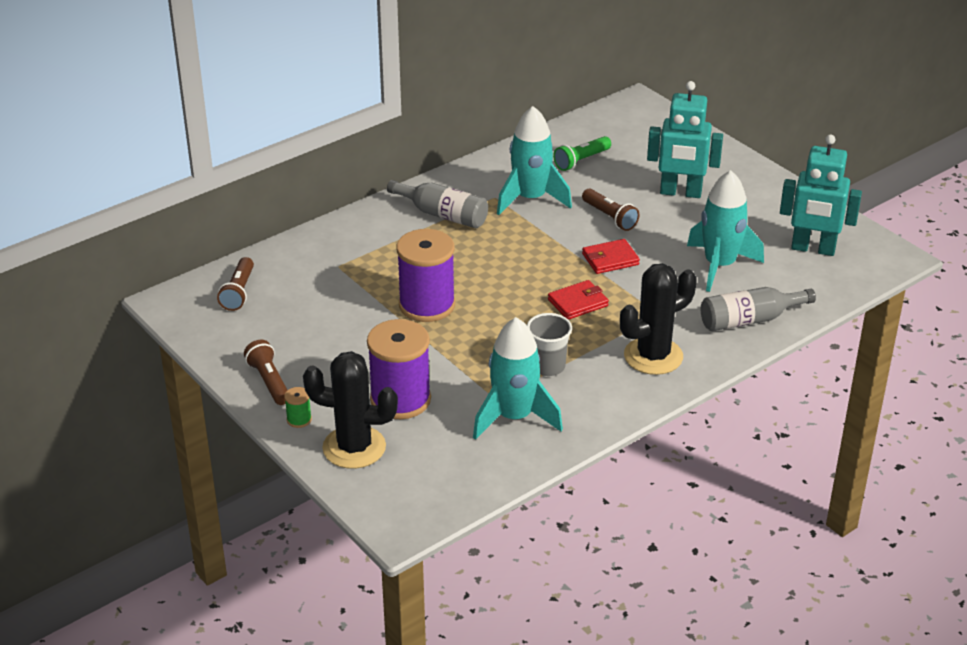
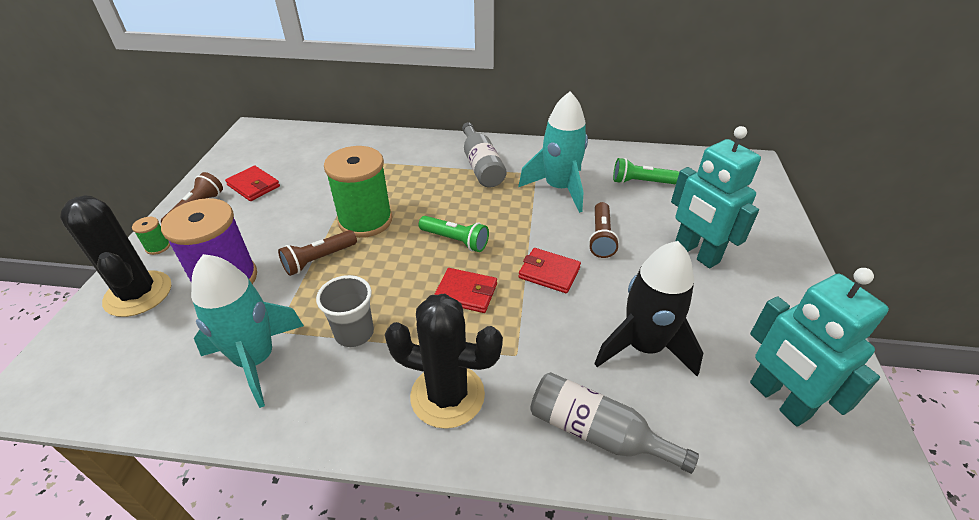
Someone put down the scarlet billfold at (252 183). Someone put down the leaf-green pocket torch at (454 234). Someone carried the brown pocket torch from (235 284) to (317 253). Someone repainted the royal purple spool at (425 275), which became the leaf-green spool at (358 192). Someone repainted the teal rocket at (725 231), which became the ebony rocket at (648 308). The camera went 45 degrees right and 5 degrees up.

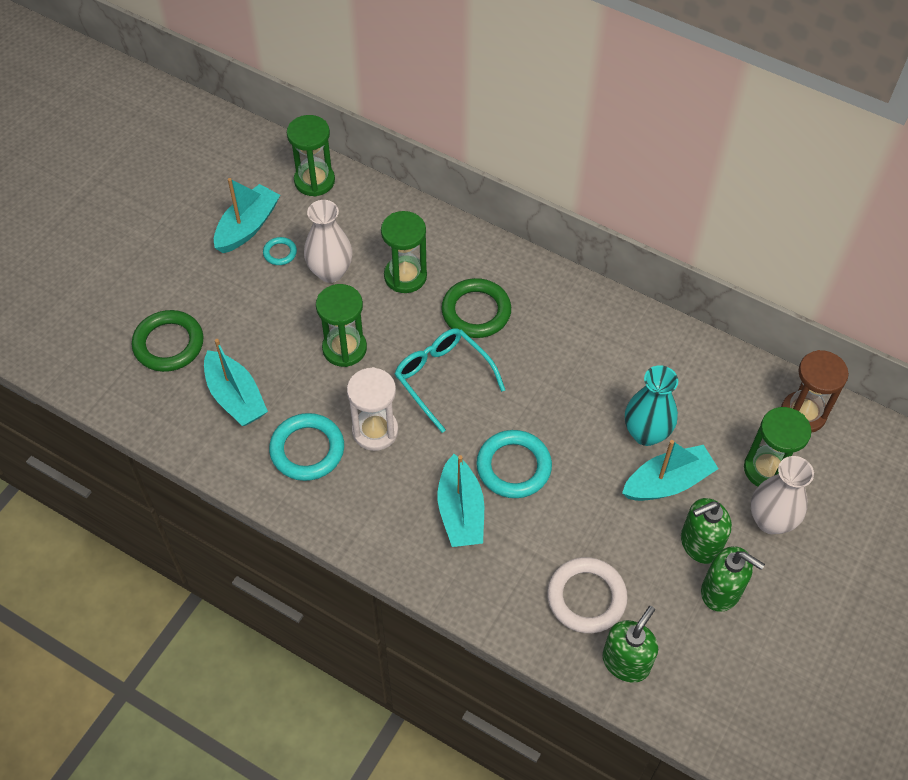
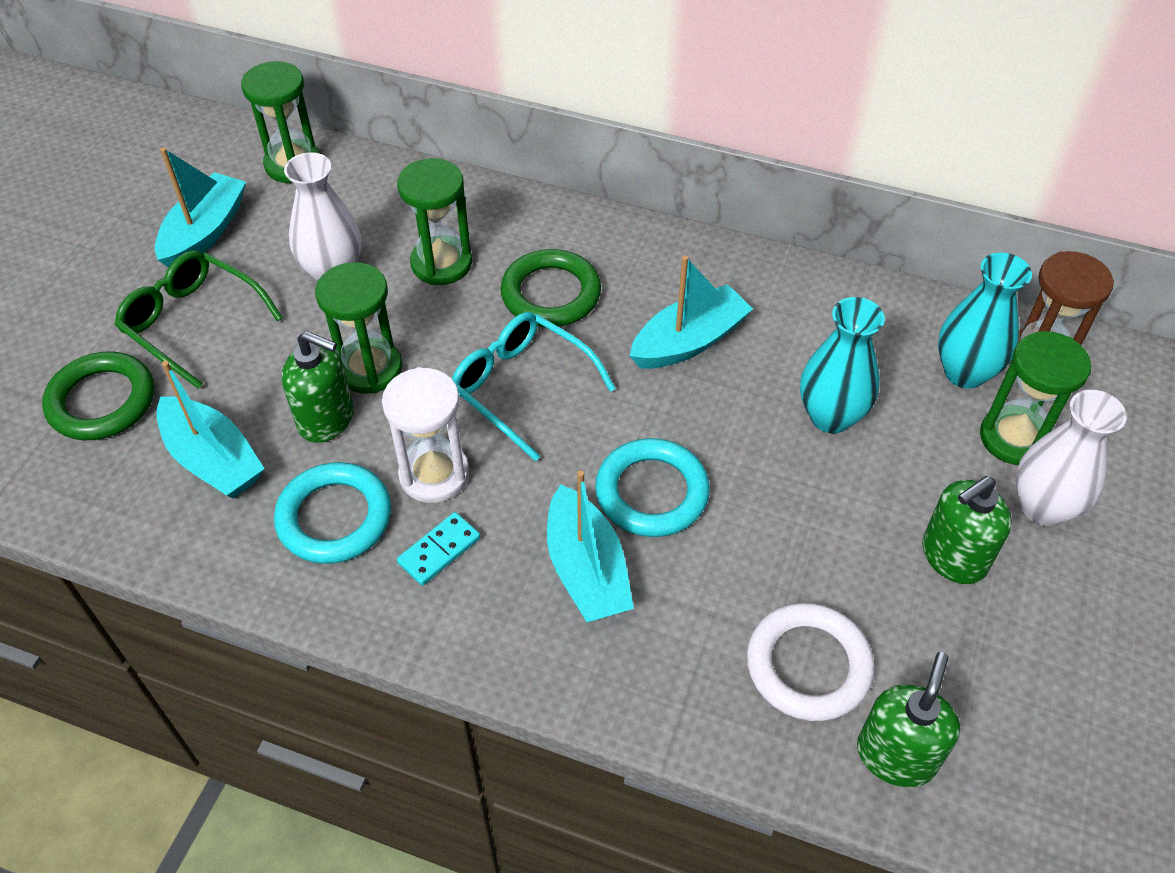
Someone took away the teal hoop at (280 251). Someone put down the leaf-green spectacles at (198 319). Someone put down the teal domino piece at (439 549). Someone put down the teal flower vase at (985 321). Someone carried the teal boat from (670 470) to (691 312). Someone carried the leaf-green soap dispenser from (733 579) to (318 387). The camera went 10 degrees left and 5 degrees down.

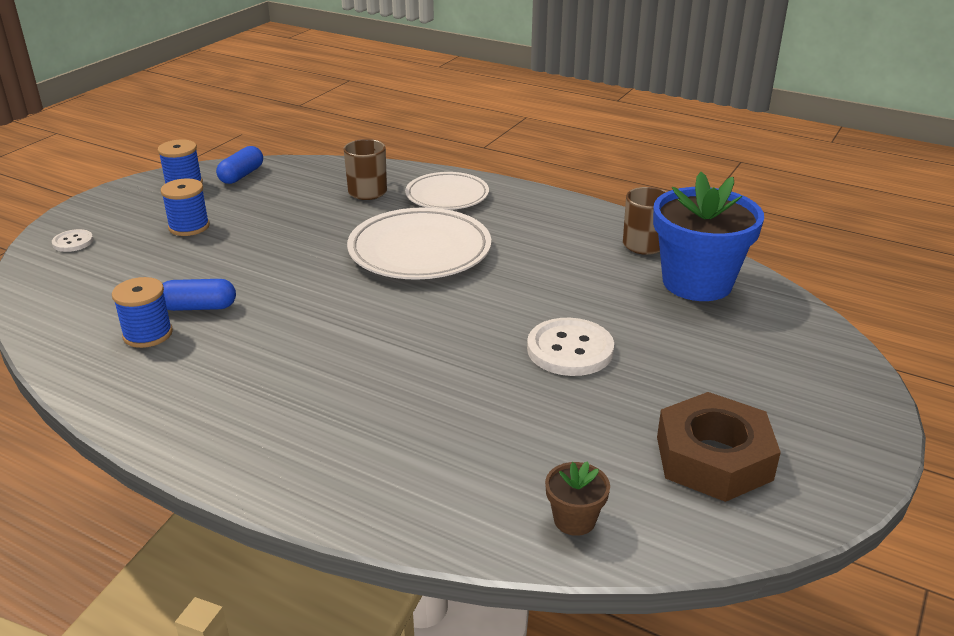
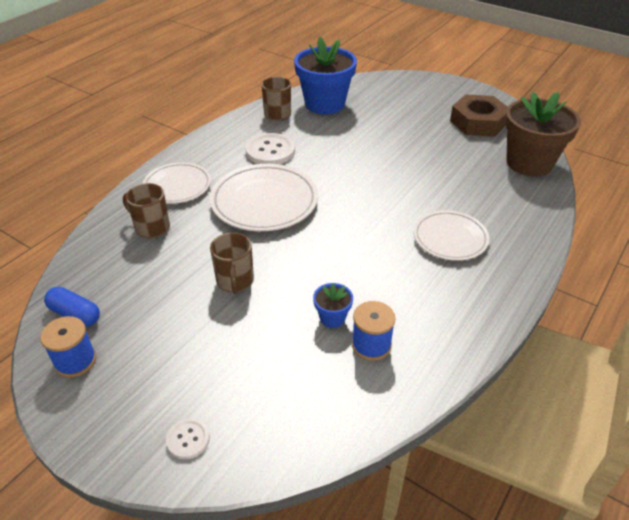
Someone took away the royal blue spool at (185 207). Someone put down the brown coffee mug at (232 263). Someone put down the snow-white flat dish at (452 235). Someone carried the snow-white shirt button from (570 347) to (270 148). Someone swapped the royal blue pill at (199 295) for the royal blue flower pot at (333 305). Someone scaled the brown flower pot at (577 498) by 2.31. The camera went 85 degrees left and 10 degrees up.

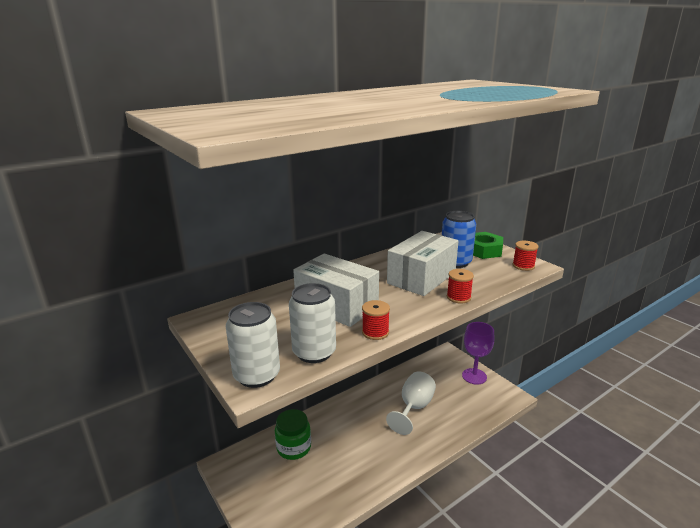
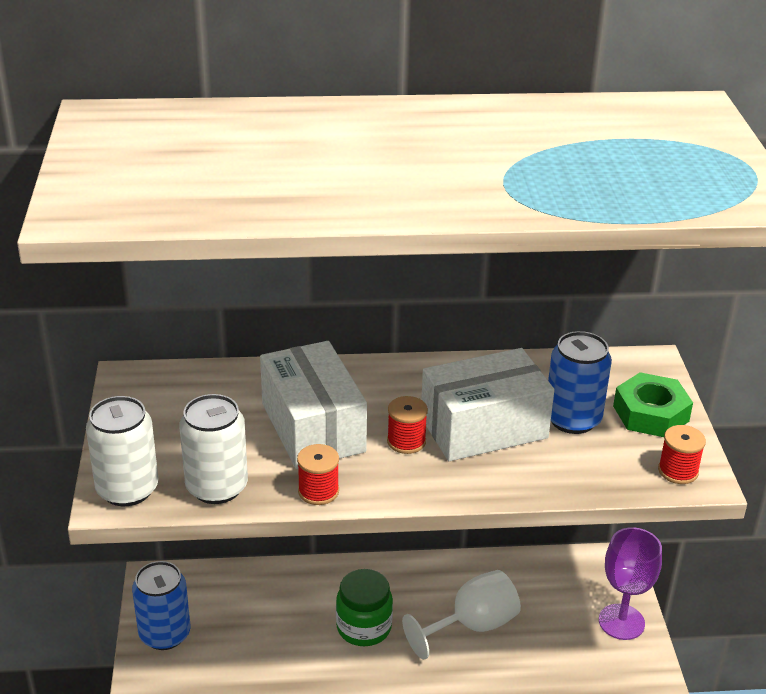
Someone put down the royal blue soda can at (161 605). Someone carried the leaf-green preserve jar from (293 434) to (364 607). Someone carried the scarlet spool from (460 286) to (407 425). The camera went 30 degrees right and 10 degrees up.

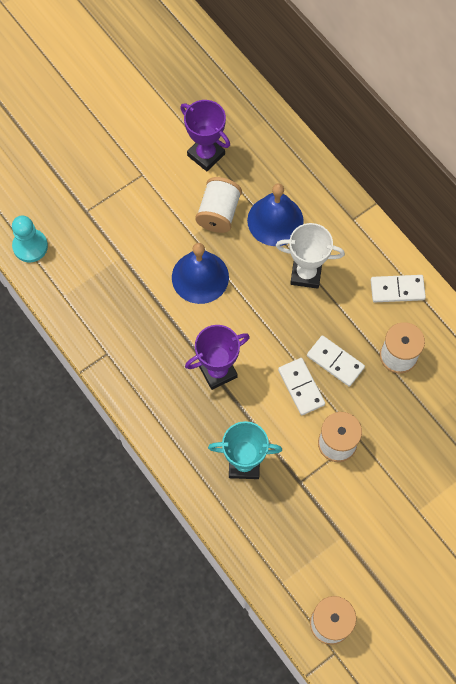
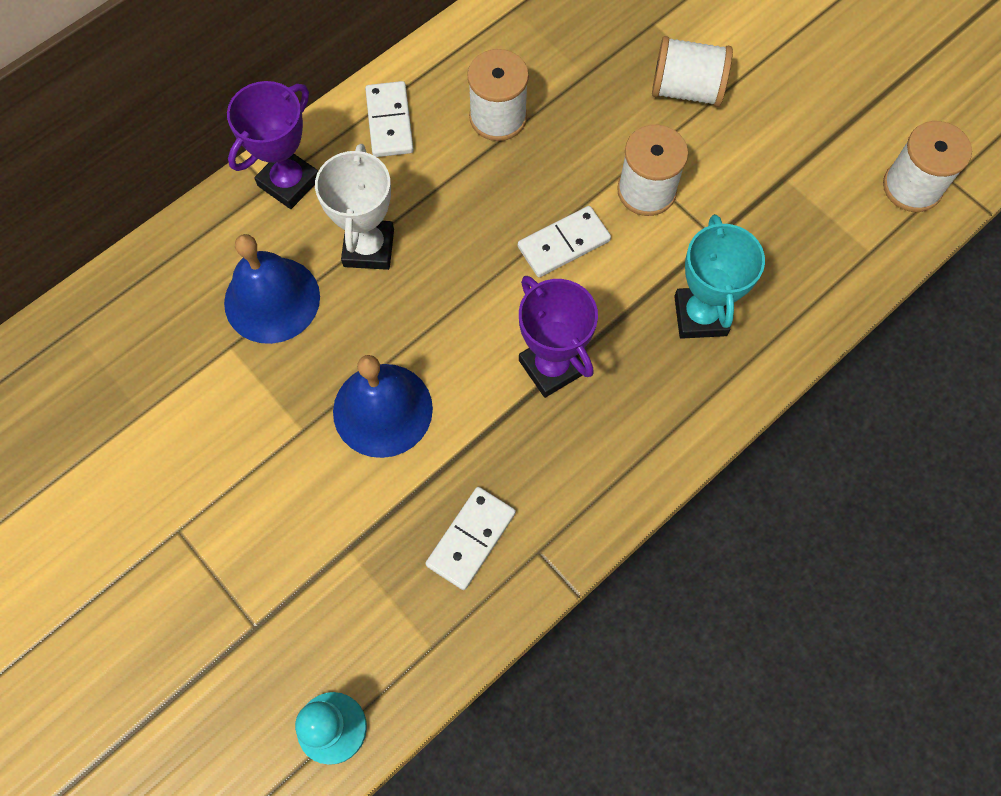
Someone carried the royal purple prize cup from (205 135) to (272 145). Someone carried the snow-white spool from (218 205) to (692 71). Someone carried the snow-white domino piece from (336 361) to (470 538). The camera went 95 degrees left and 0 degrees up.

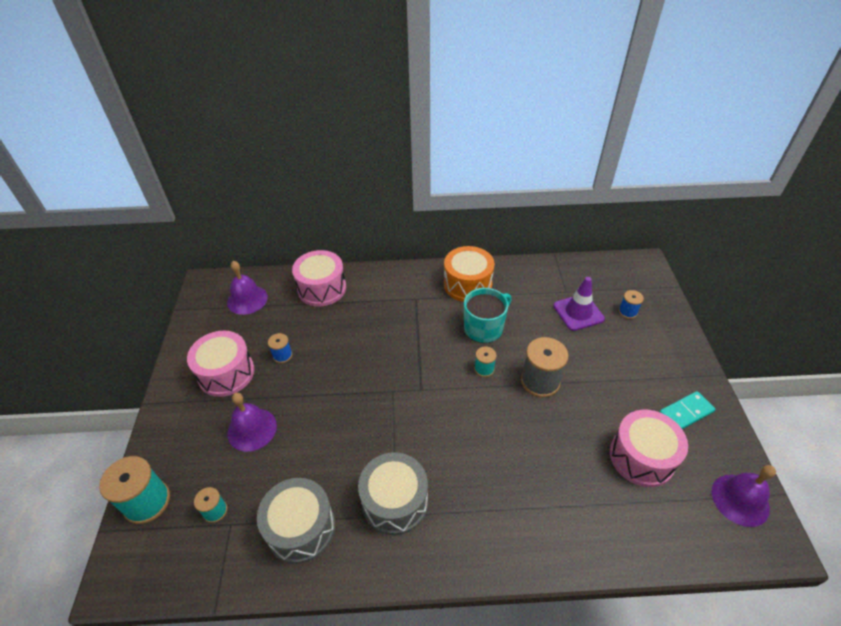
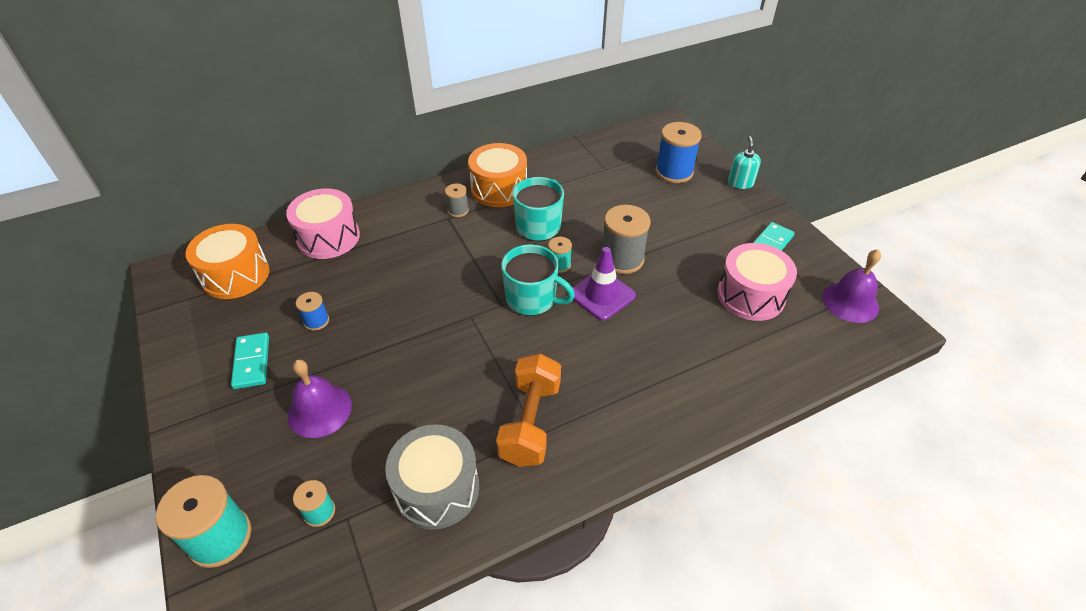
Someone put down the gray spool at (457 200). Someone put down the teal coffee mug at (538 280). Someone put down the teal soap dispenser at (744 162). Someone carried the royal purple road cone from (579 304) to (604 284). Someone swapped the rose-pink drum at (221 364) for the teal domino piece at (250 361). Someone swapped the royal purple hand bell at (247 288) for the bright orange drum at (227 261). Someone swapped the gray drum at (393 493) for the bright orange dumbbell at (528 410). Someone scaled the royal blue spool at (631 304) by 1.89. The camera went 25 degrees left and 0 degrees up.

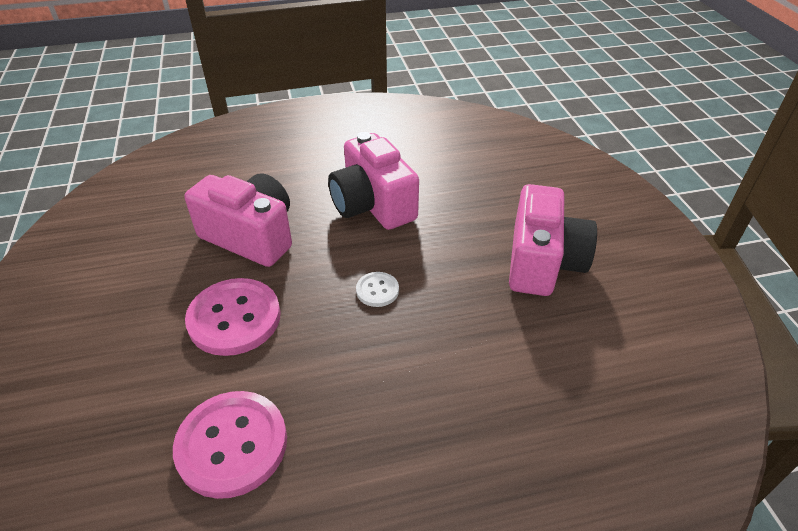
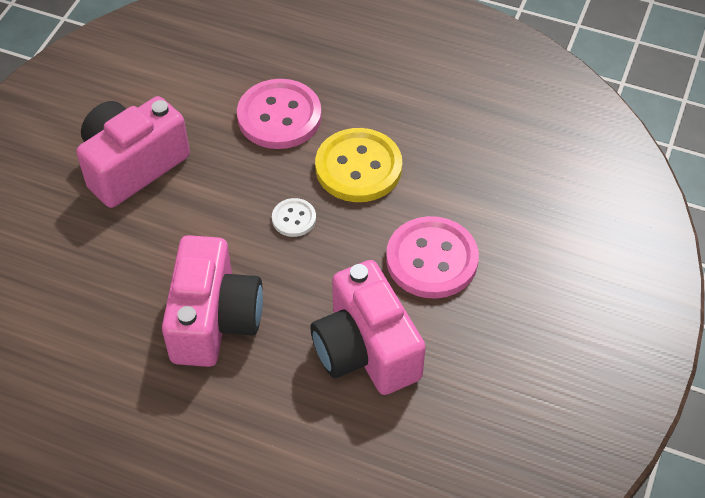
Someone put down the yellow shirt button at (358 165). Someone carried the rose-pink shirt button from (230 445) to (279 114). The camera went 145 degrees left and 10 degrees up.

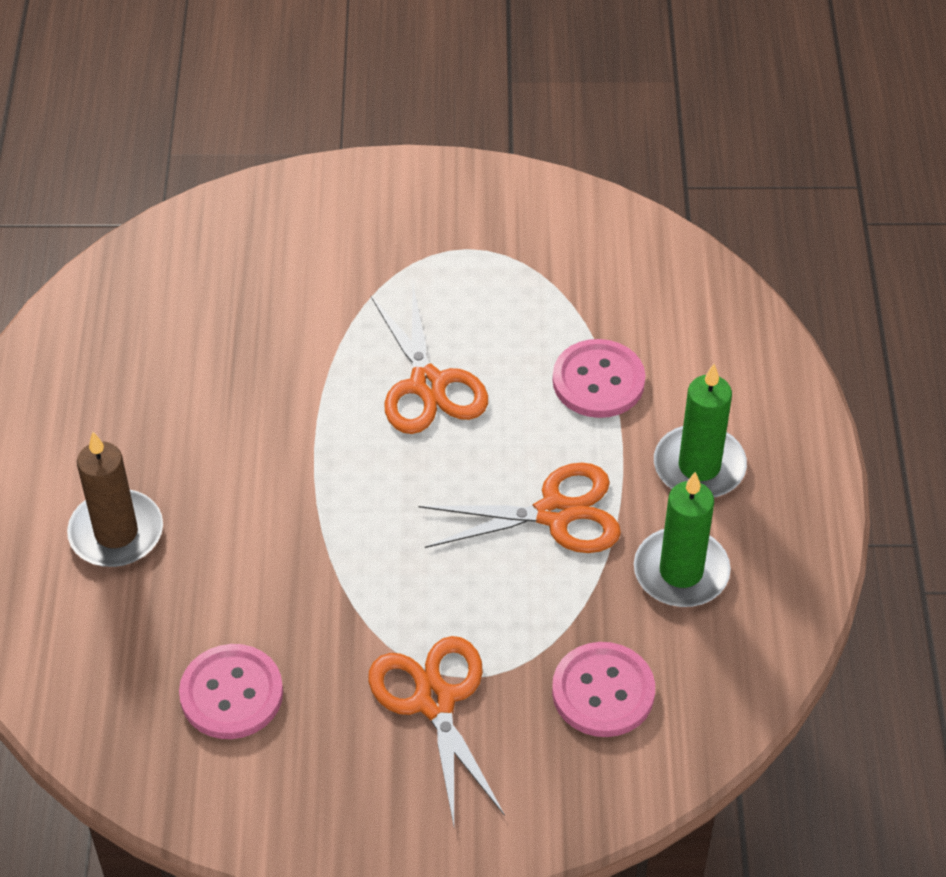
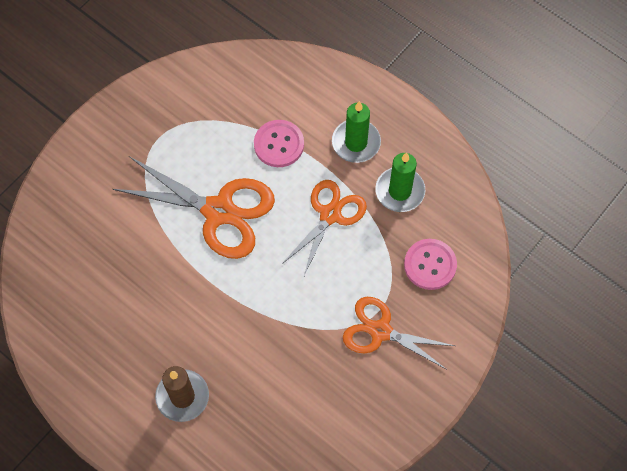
Someone took away the rose-pink shirt button at (231 691). Someone scaled the bright orange shears at (429 360) by 1.52. The camera went 50 degrees left and 15 degrees up.

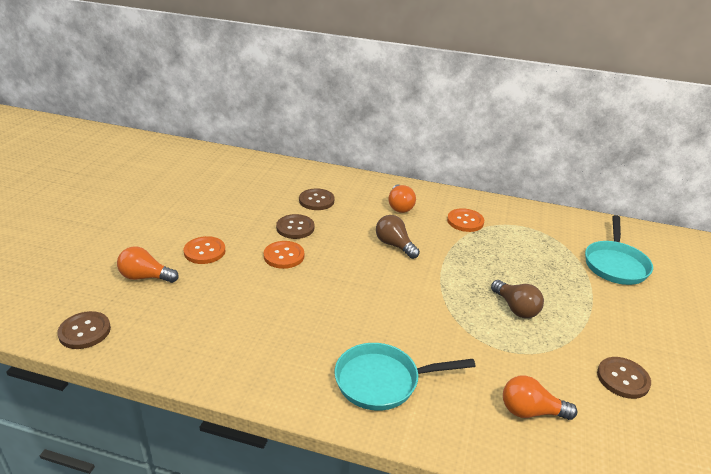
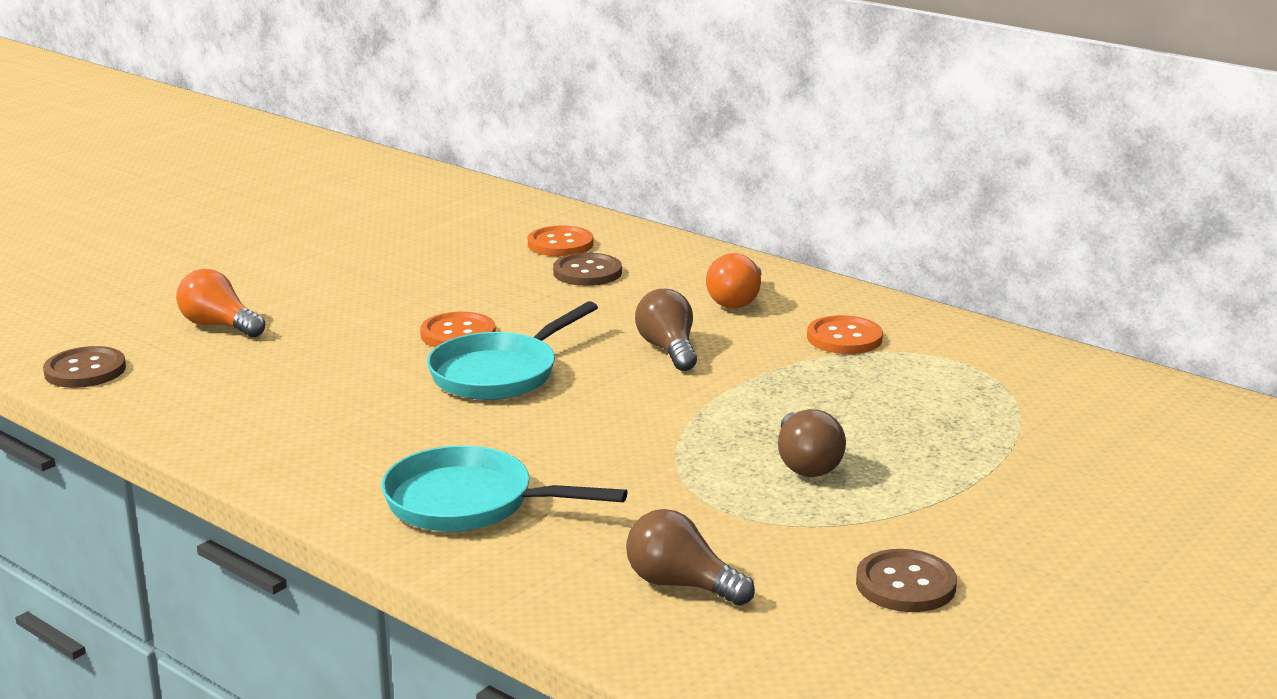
Someone took away the brown shirt button at (295 226). Someone carried the bright orange shirt button from (204 250) to (561 241). Someone carried the teal skillet from (619 250) to (512 350). Someone repainted the bright orange light bulb at (540 397), which became the brown light bulb at (690 557). The camera went 25 degrees right and 10 degrees down.

